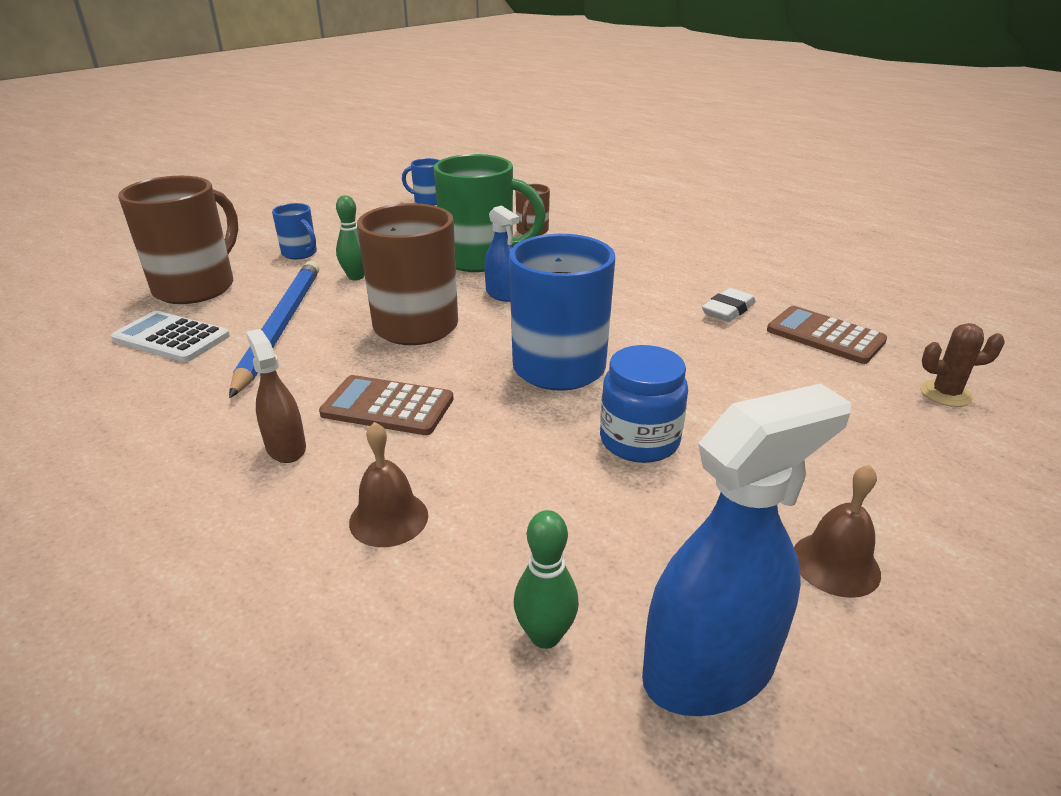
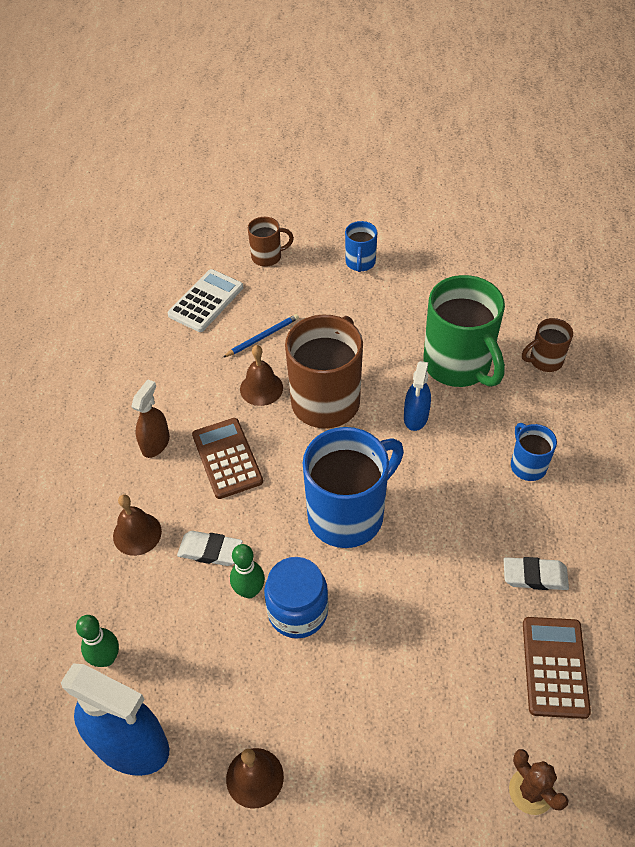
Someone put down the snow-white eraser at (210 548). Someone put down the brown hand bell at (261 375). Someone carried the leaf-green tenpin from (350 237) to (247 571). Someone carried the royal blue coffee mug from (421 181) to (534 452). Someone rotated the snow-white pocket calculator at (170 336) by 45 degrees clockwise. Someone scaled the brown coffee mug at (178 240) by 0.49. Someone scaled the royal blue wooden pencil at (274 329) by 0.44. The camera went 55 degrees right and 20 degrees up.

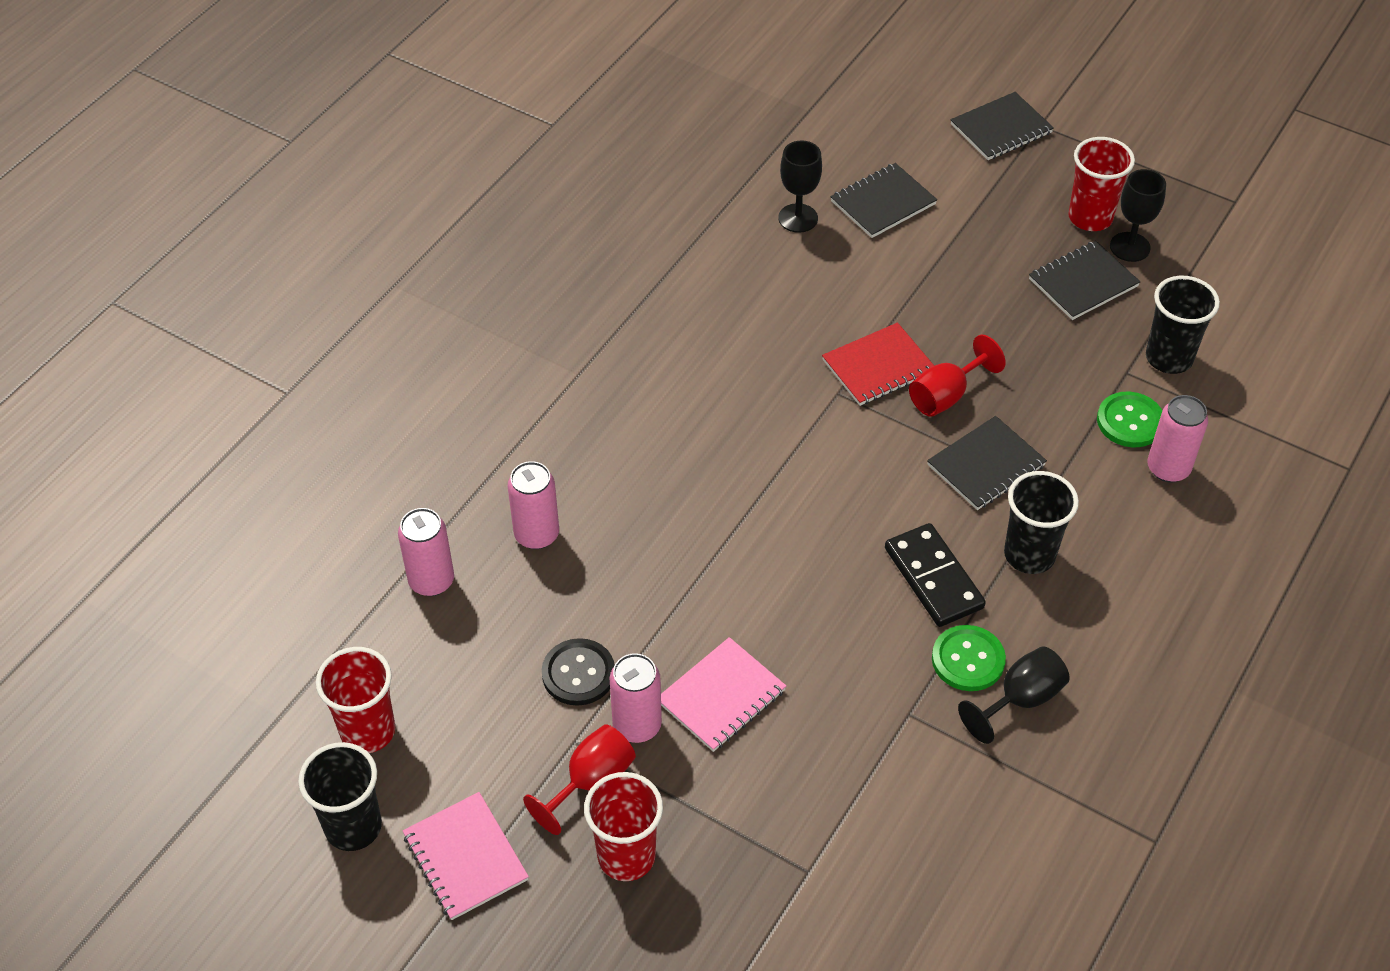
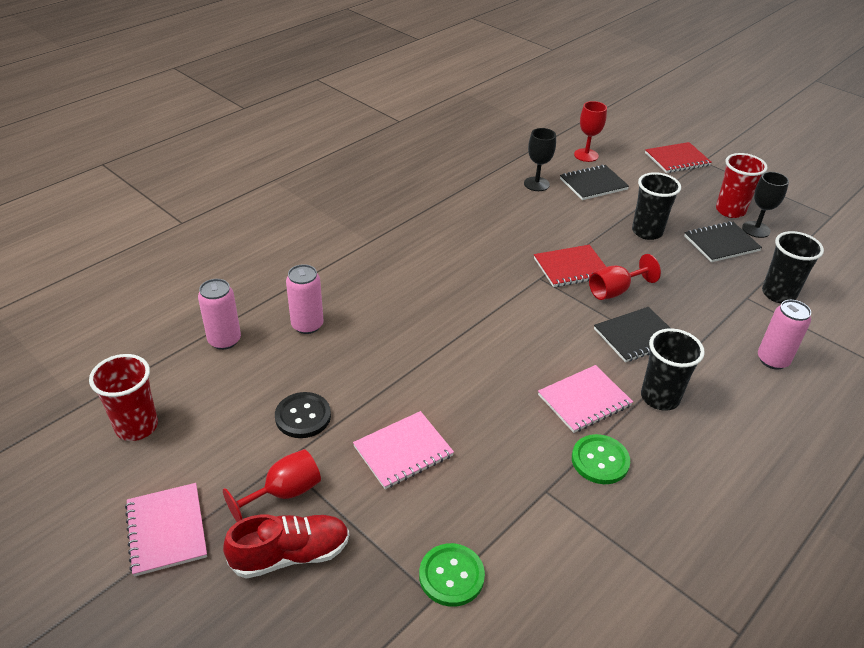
Someone took away the rose-pink soda can at (636 698). Someone took away the ebony wine glass at (1014 695). Someone put down the scarlet wine glass at (590 131). Someone carried the ebony tumbler from (340 796) to (656 206). Someone carried the leaf-green shirt button from (1129 419) to (452 575). Someone swapped the scarlet tumbler at (623 826) for the scarlet shoe at (286 546). Someone swapped the ebony domino piece at (935 575) for the rose-pink notebook at (585 399). Someone repainted the ebony notebook at (1002 126), which became the scarlet notebook at (678 157). The camera went 10 degrees right and 10 degrees down.

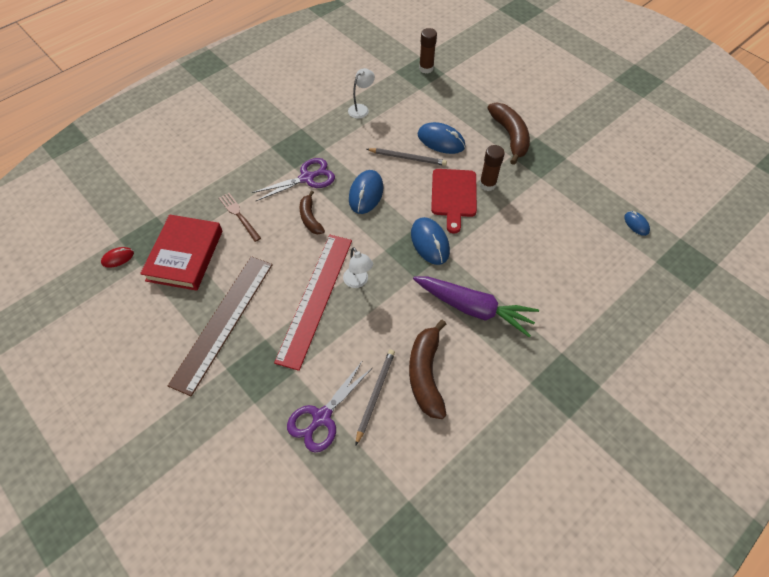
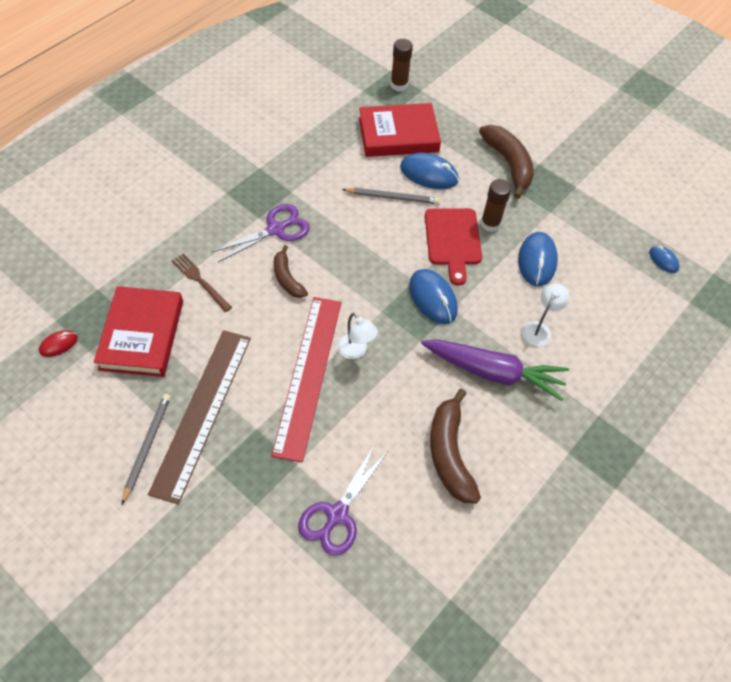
Someone put down the scarlet hardback at (400 130). Someone carried the snow-white lamp from (361 93) to (546 315). Someone carried the royal blue computer mouse from (366 192) to (538 259). Someone carried the gray wooden pencil from (375 397) to (146 449). The camera went 10 degrees left and 0 degrees up.

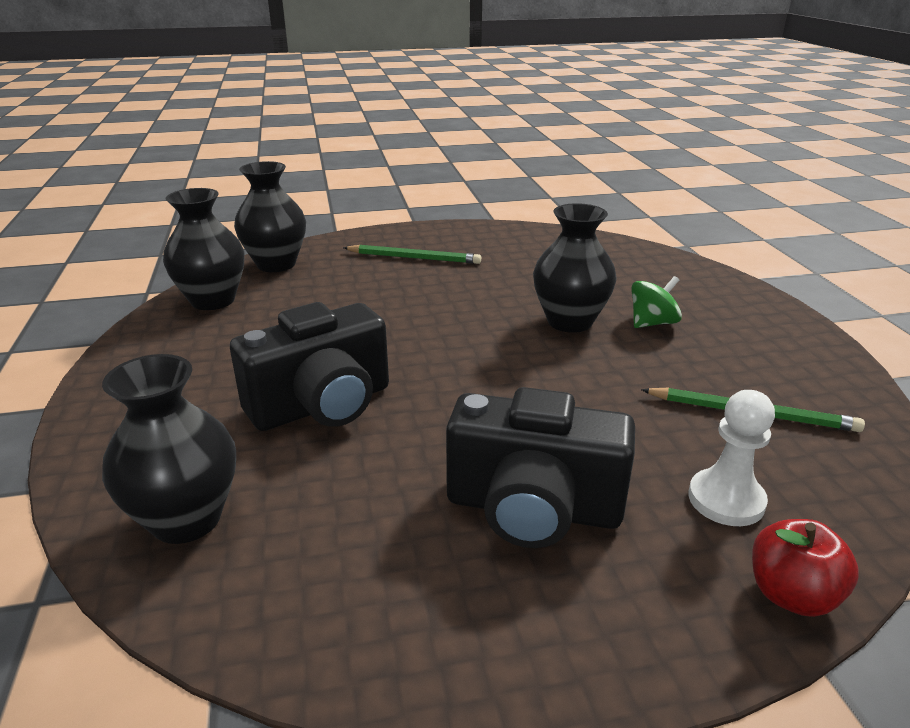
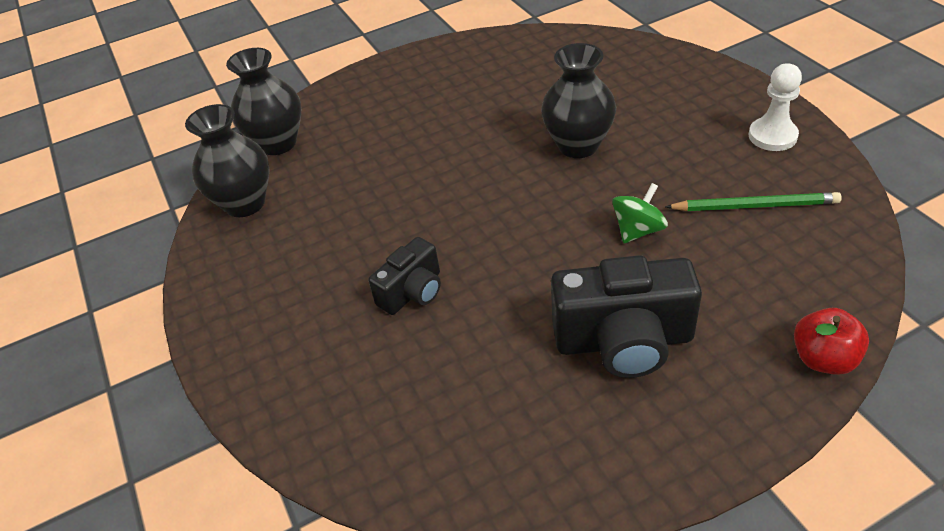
Someone took away the ebony flower vase at (169 449). Someone took away the leaf-green wooden pencil at (412 254). Someone carried the leaf-green spinning top from (656 302) to (640 213). Someone carried the snow-white game pawn from (731 458) to (775 107). Someone scaled the ebony camera at (309 366) by 0.58. The camera went 10 degrees left and 15 degrees up.

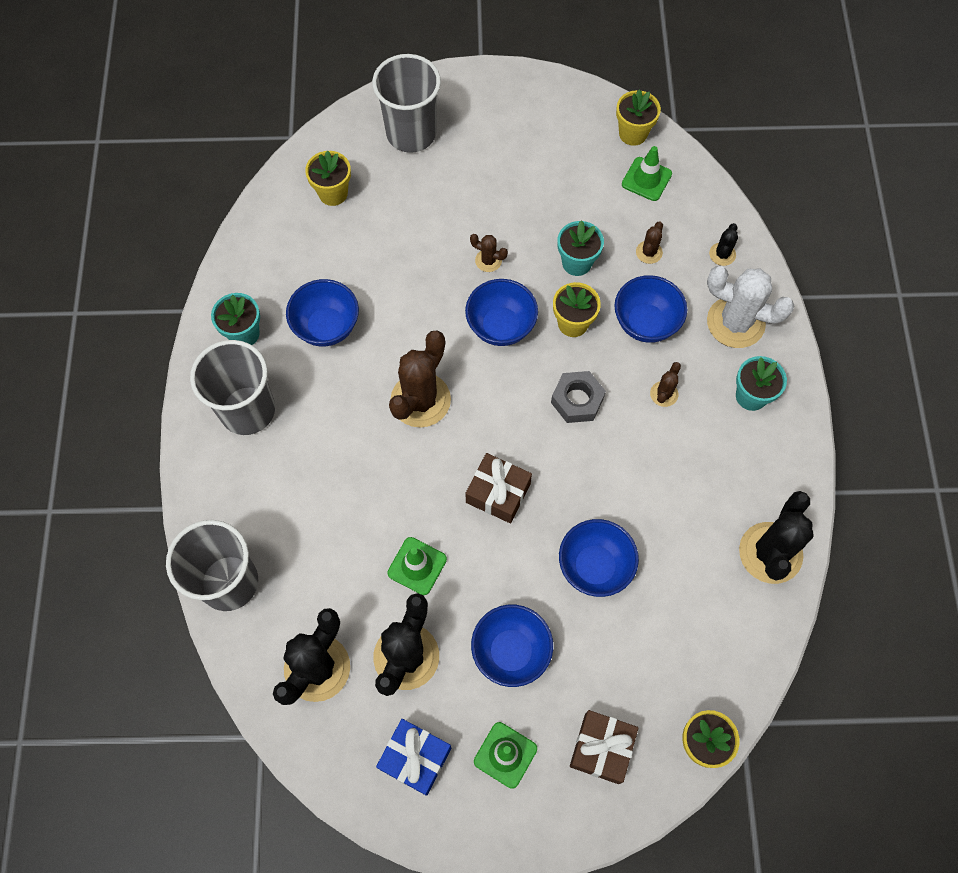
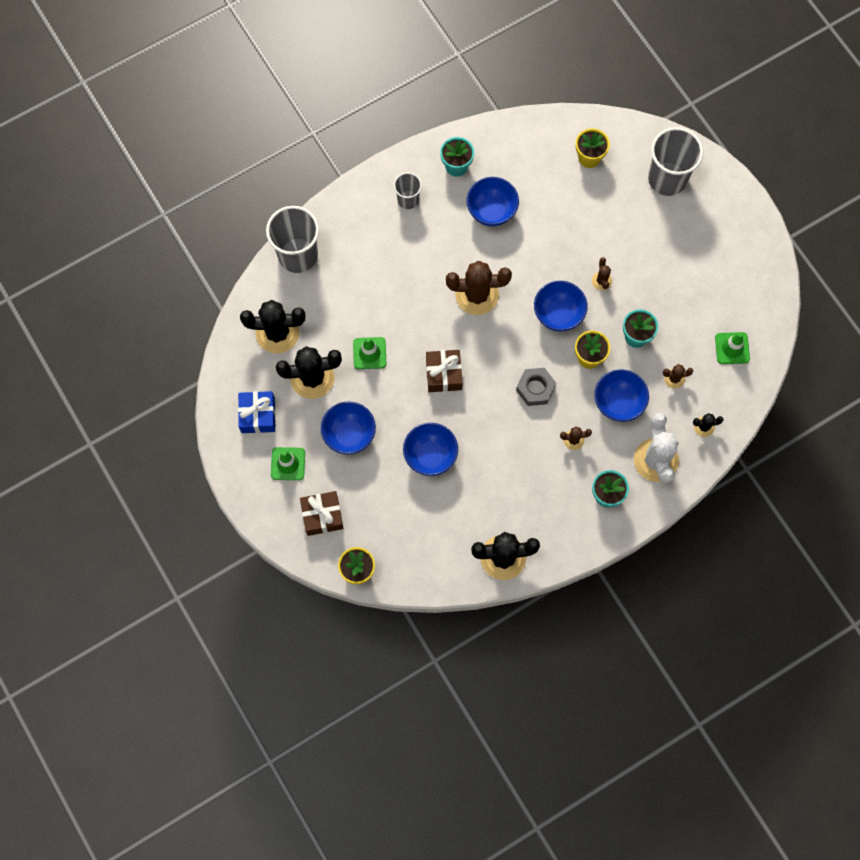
Someone took away the yellow flower pot at (638 117). Someone scaled the gray tumbler at (232 387) by 0.55. The camera went 60 degrees right and 5 degrees up.

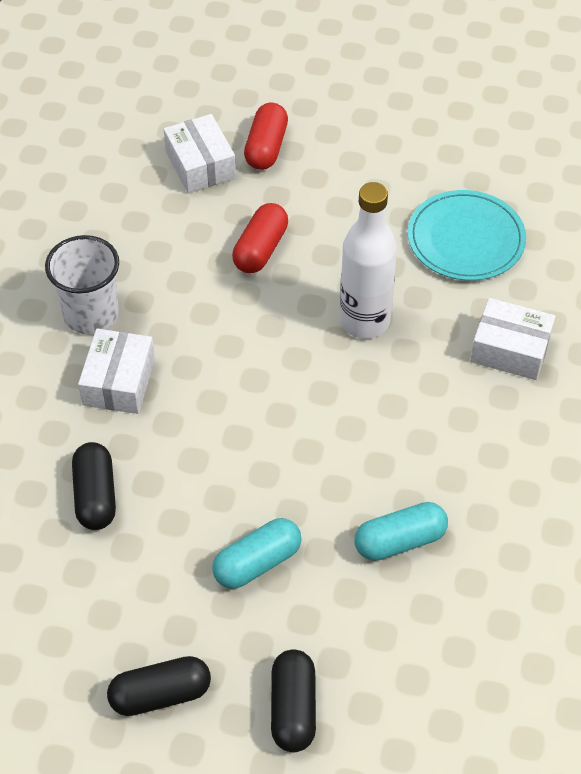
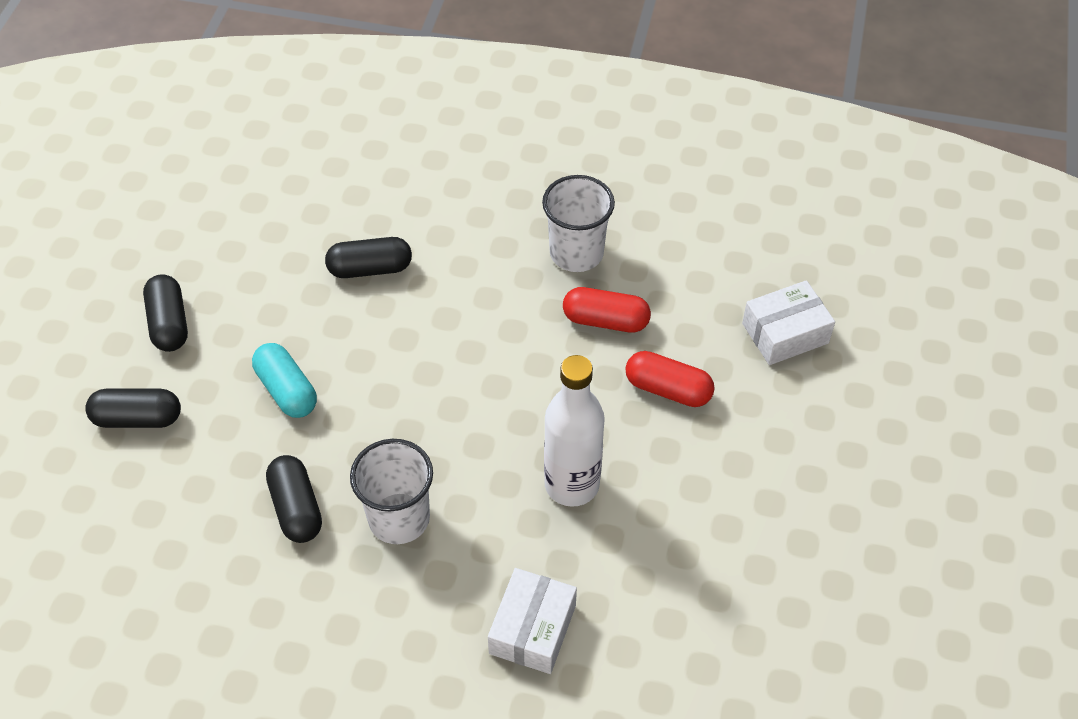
Someone took away the snow-white parcel at (116 371). Someone took away the teal flat dish at (467 235). Someone put down the snow-white tumbler at (391 491). Someone carried the scarlet pill from (266 136) to (607 310). Someone repainted the teal pill at (401 531), which became the ebony pill at (294 499). The camera went 90 degrees right and 0 degrees up.

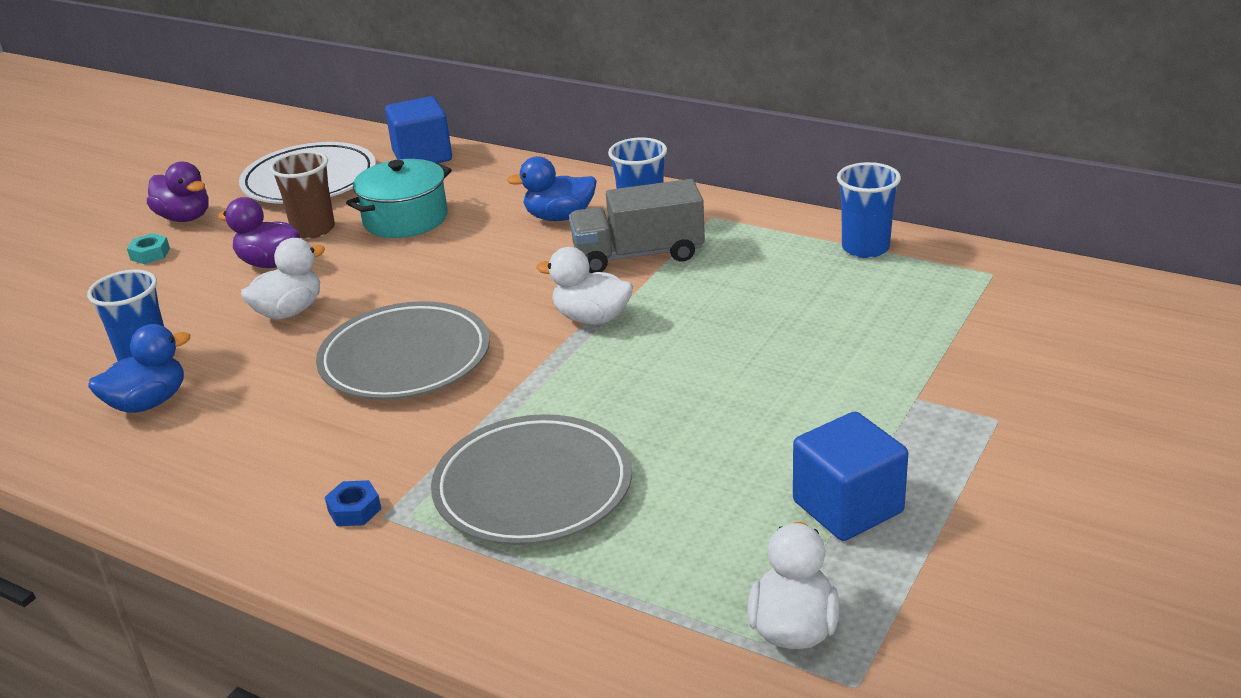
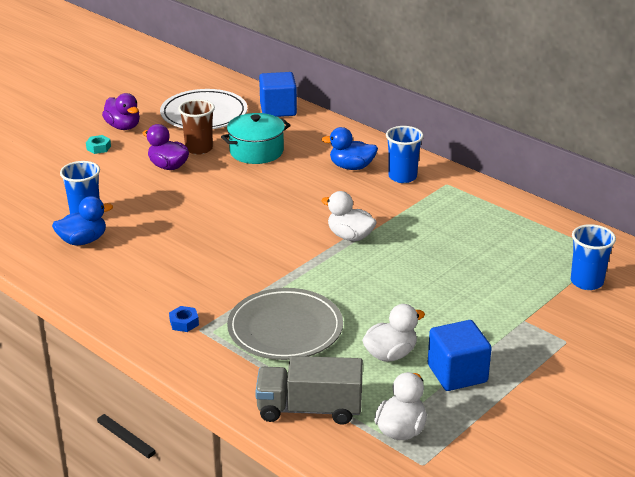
Someone took away the gray flat dish at (403 350). Someone carried the snow-white rubber duck from (283 279) to (393 333). Someone carried the gray toy truck from (637 226) to (309 390). Someone carried the royal blue tumbler from (869 210) to (593 257). The camera went 10 degrees right and 0 degrees up.

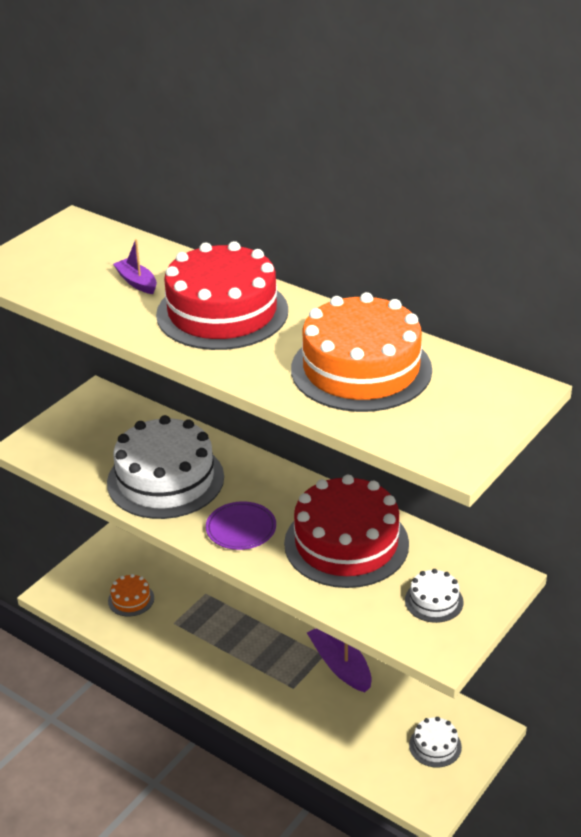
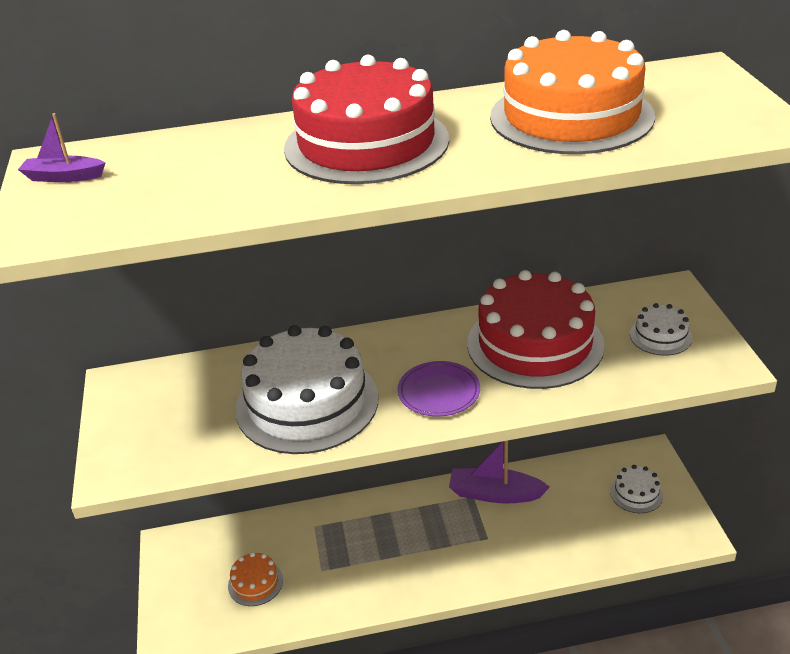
Someone carried the royal purple boat from (135 266) to (61 147). The camera went 45 degrees left and 0 degrees up.

